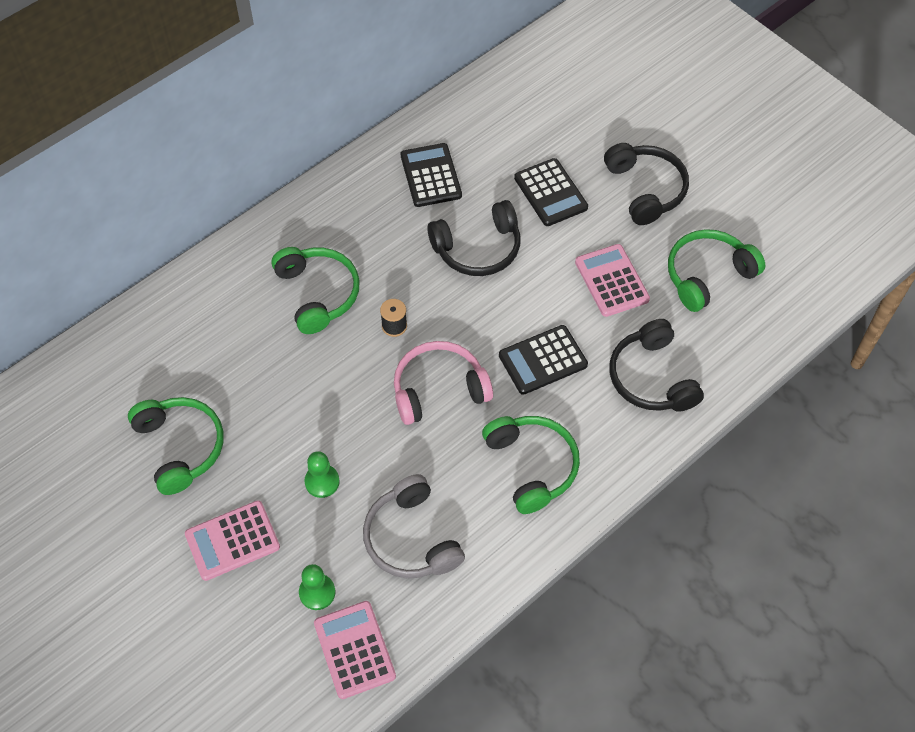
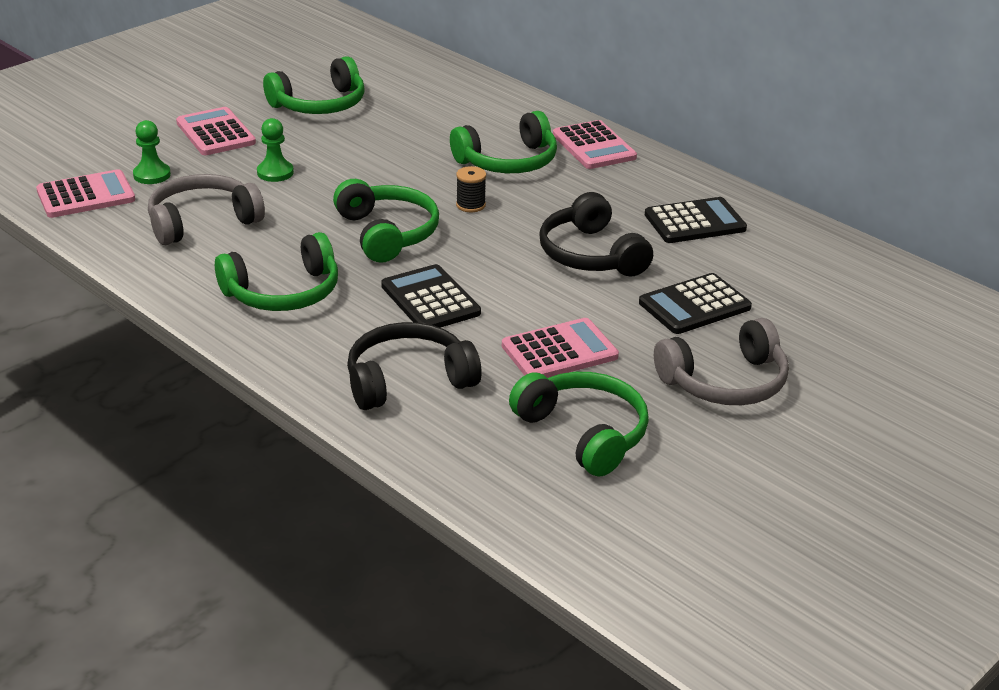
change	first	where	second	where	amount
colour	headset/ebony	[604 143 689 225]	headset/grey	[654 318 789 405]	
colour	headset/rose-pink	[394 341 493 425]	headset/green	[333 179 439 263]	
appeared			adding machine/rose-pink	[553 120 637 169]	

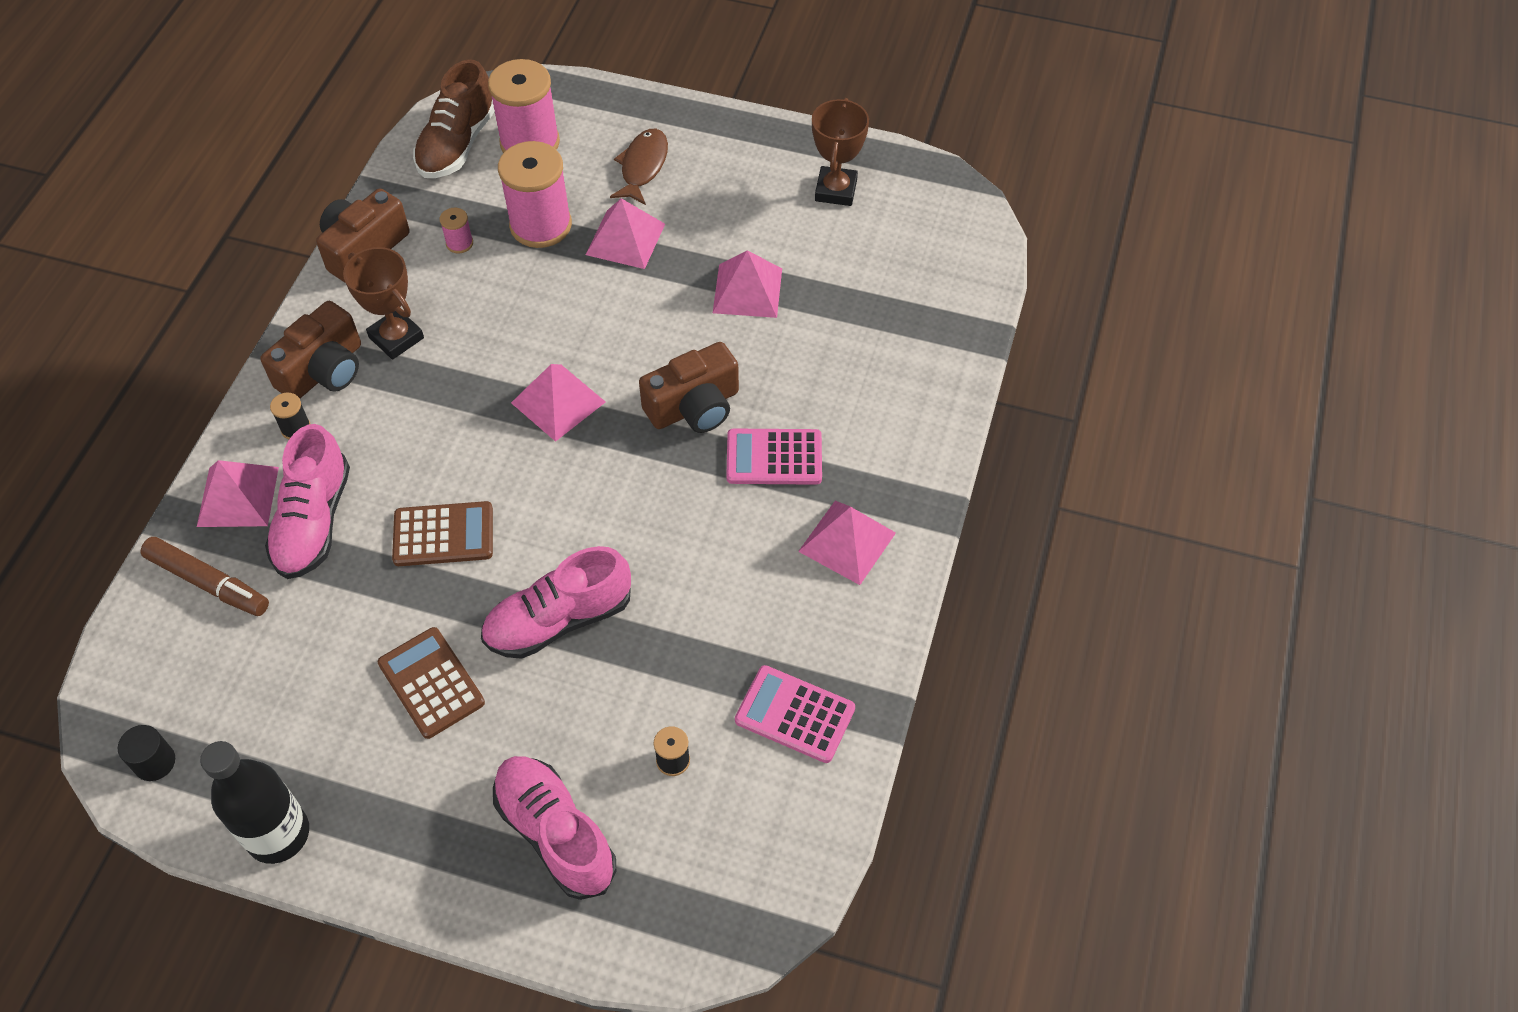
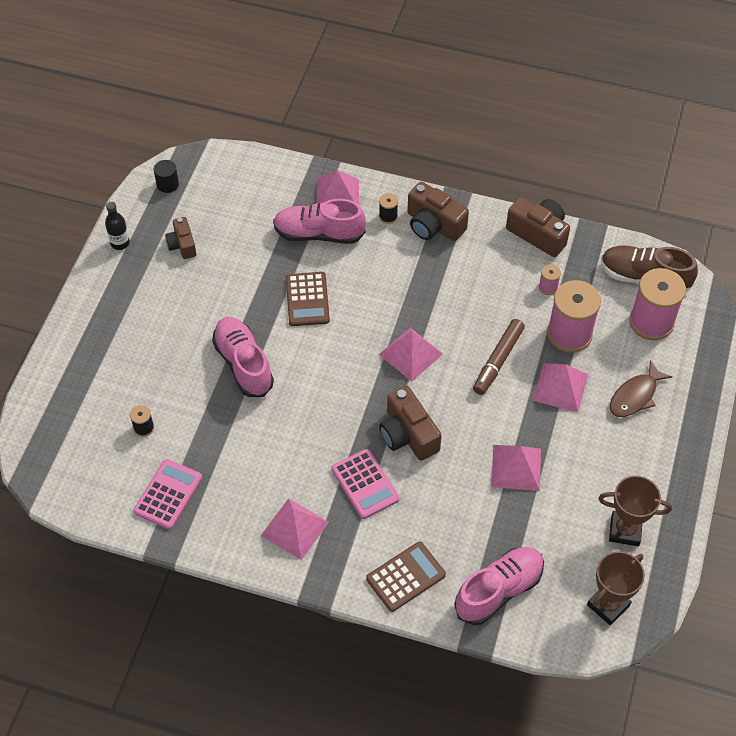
change	first	where	second	where	amount
spun	fish figure/dark brown	[610 129 668 205]		[610 360 672 417]	120 degrees clockwise
relocated	award cup/dark brown	[343 247 424 360]		[587 551 645 625]	
spun	adding machine/rose-pink	[726 429 822 485]		[331 449 399 519]	150 degrees clockwise
relocated	marker pen/dark brown	[140 537 269 616]		[473 319 525 395]	
relocated	adding machine/dark brown	[377 627 485 739]		[366 542 446 612]	
size	drink bottle/ebony	[200 741 309 864]		[105 202 130 250]	x0.56
relocated	shoe/rose-pink	[493 756 616 900]		[454 547 544 625]	
appeared			camera/dark brown	[165 217 196 259]	

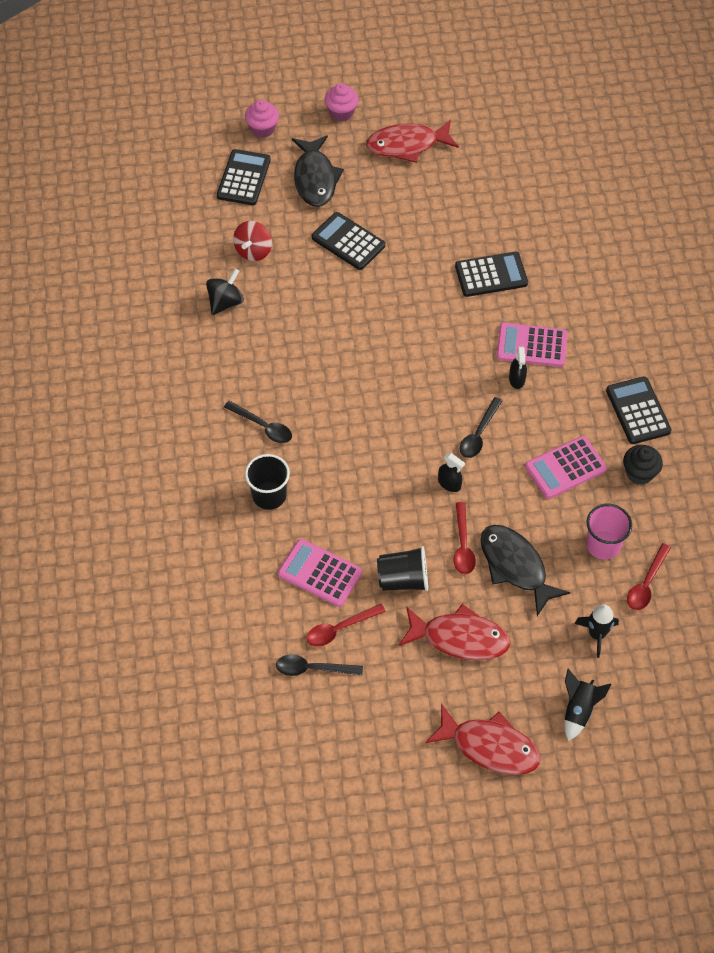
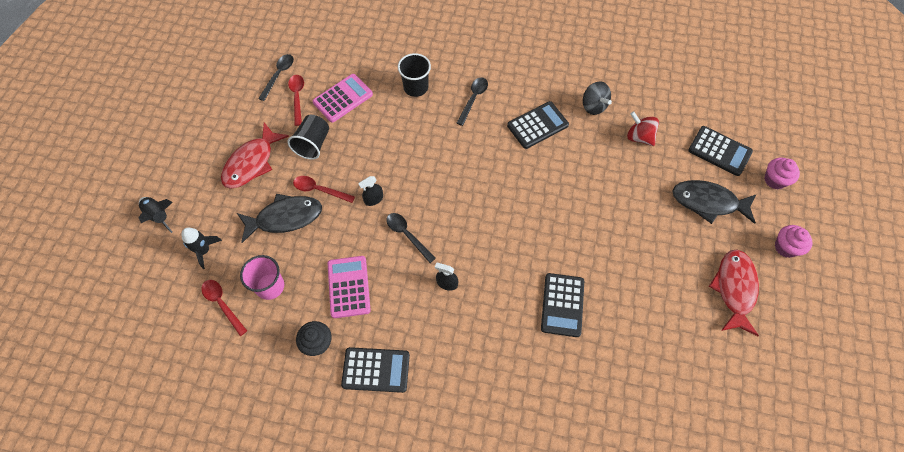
change	first	where	second	where	amount
relocated	adding machine/ebony	[312 212 385 270]		[507 101 569 149]	
missing	adding machine/rose-pink	[497 323 568 367]			
spun	teaspoon/ebony	[224 401 292 443]		[457 77 488 126]	150 degrees clockwise
missing	fish figure/red	[425 703 540 775]			

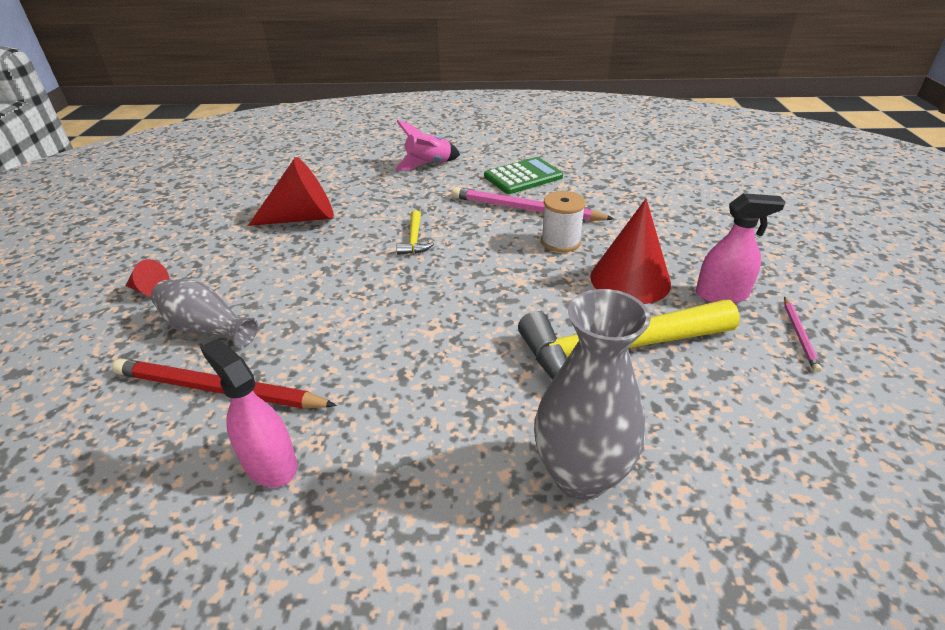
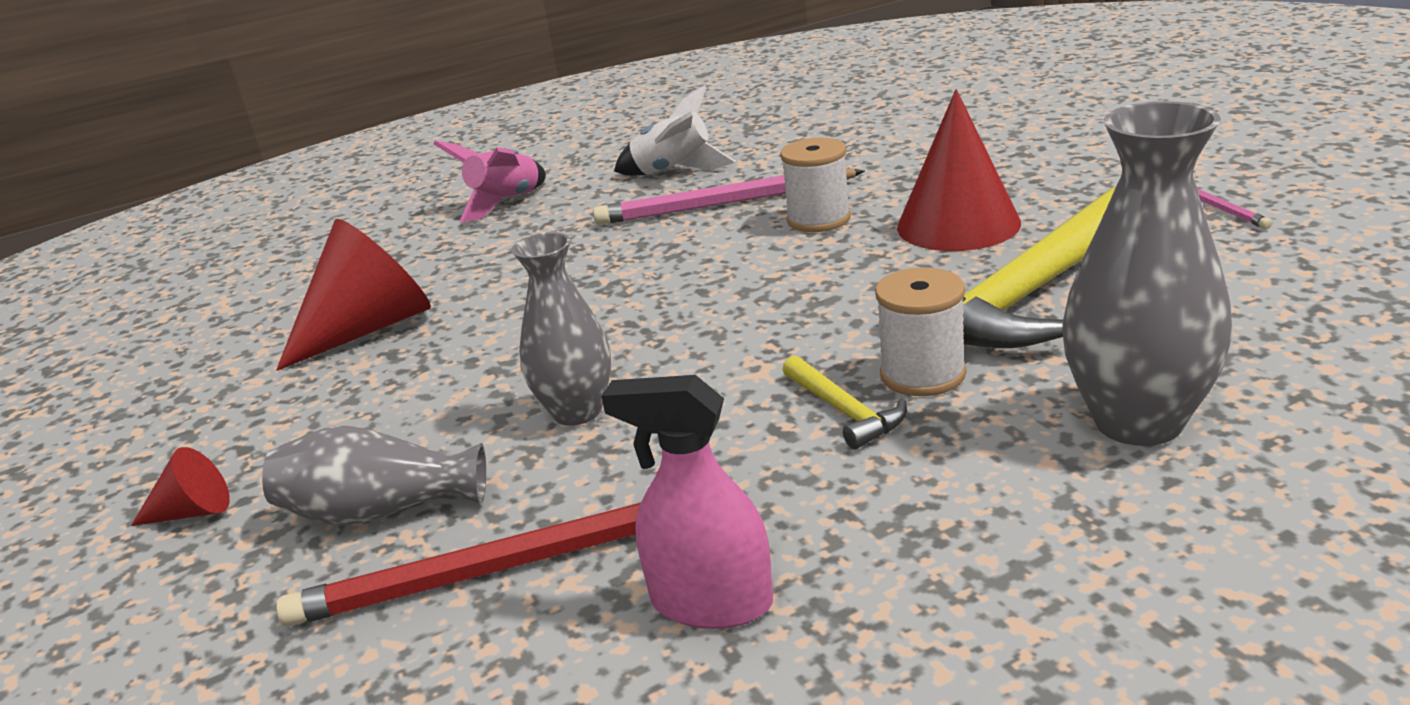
change	first	where	second	where	amount
exchanged	adding machine/green	[484 157 563 194]	rocket/pure white	[614 85 736 176]	
missing	spray cleaner/rose-pink	[696 193 785 303]			
relocated	claw hammer/golden	[396 210 434 255]		[783 356 907 449]	
appeared			tall vase/grey	[511 232 611 426]	
appeared			reel of thread/pure white	[875 267 966 396]	

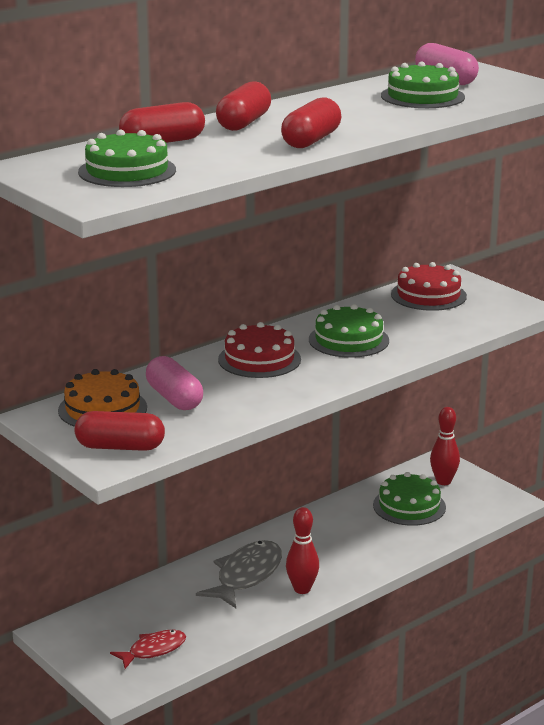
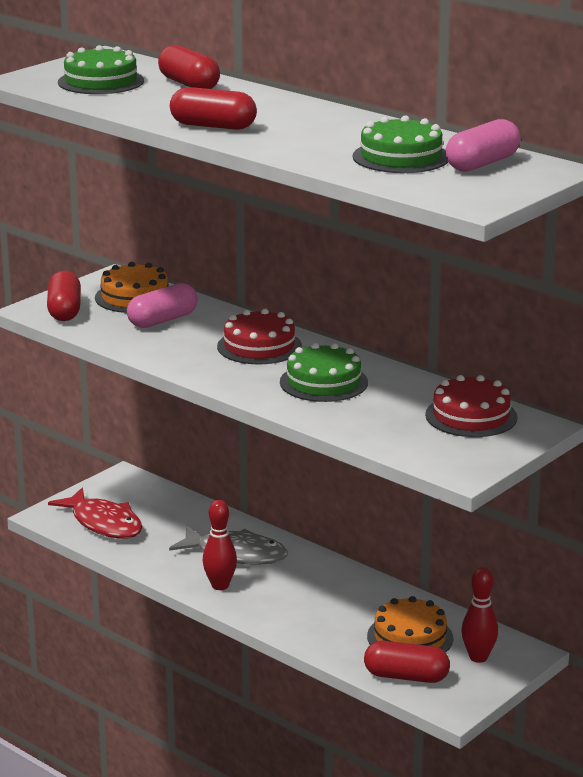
change	first	where	second	where	amount
relocated	pill shape/red	[216 81 271 131]		[364 641 450 683]	
colour	layer cake/green	[373 472 446 526]	layer cake/orange	[367 596 453 653]	
size	fish figure/red	[110 630 186 669]		[48 488 143 539]	x1.61

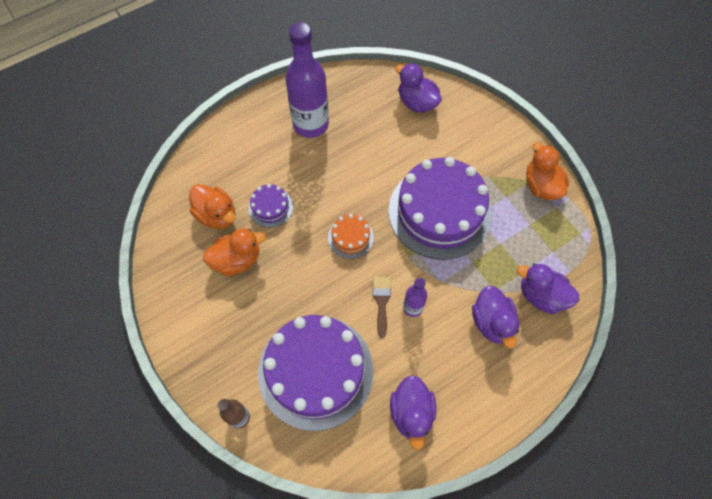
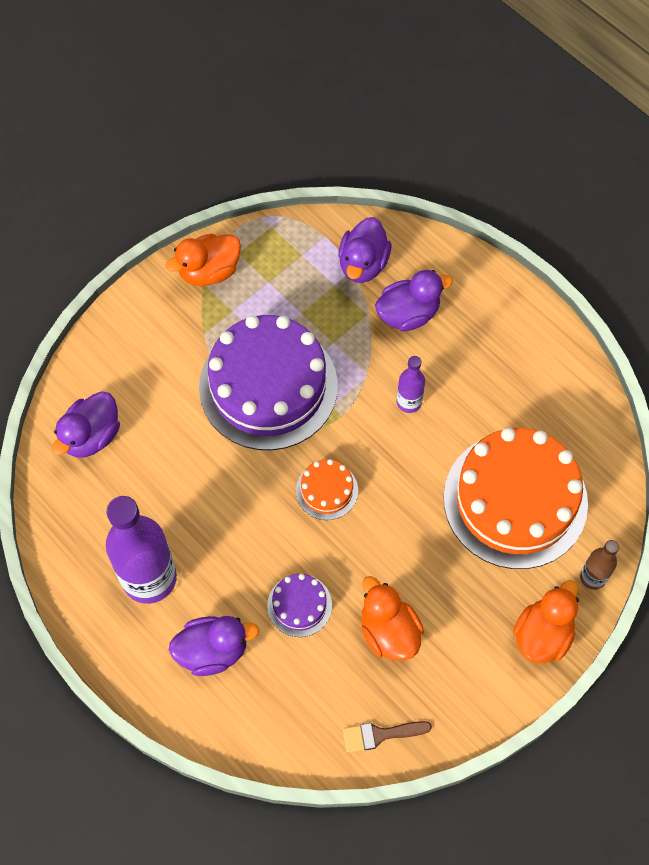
change	first	where	second	where	amount
relocated	toy duck/orange	[189 184 235 229]		[513 580 579 663]	
relocated	brush/dark brown	[373 277 391 338]		[343 721 432 753]	
colour	layer cake/royal purple	[258 315 374 431]	layer cake/orange	[444 428 588 569]	
relocated	toy duck/royal purple	[390 375 436 450]		[169 616 259 676]	

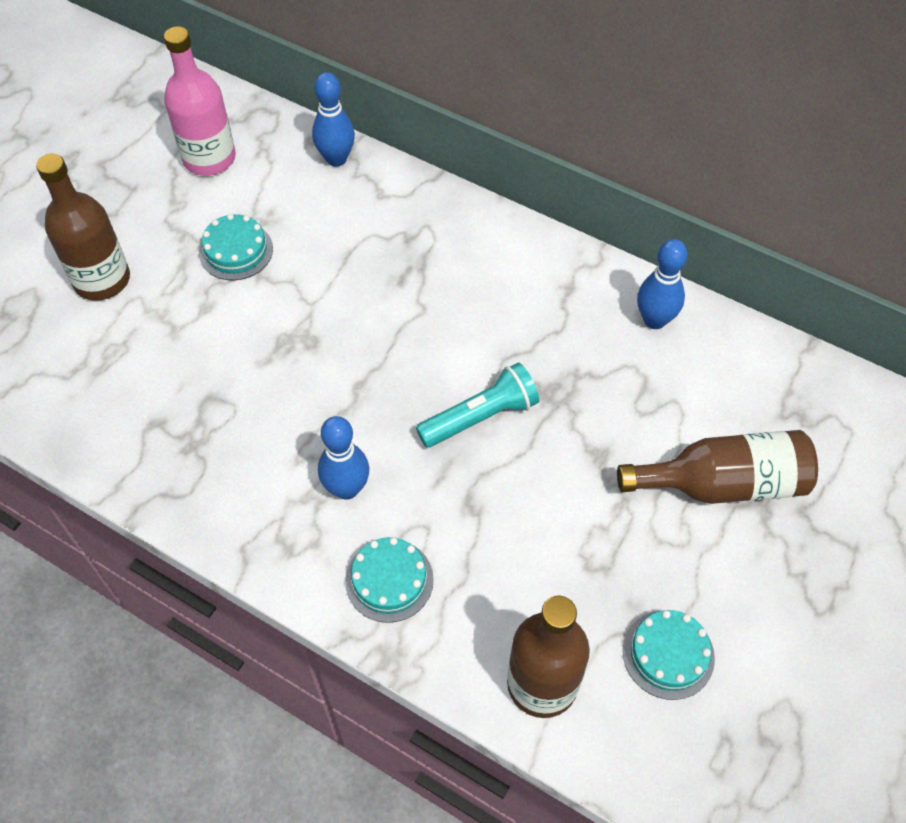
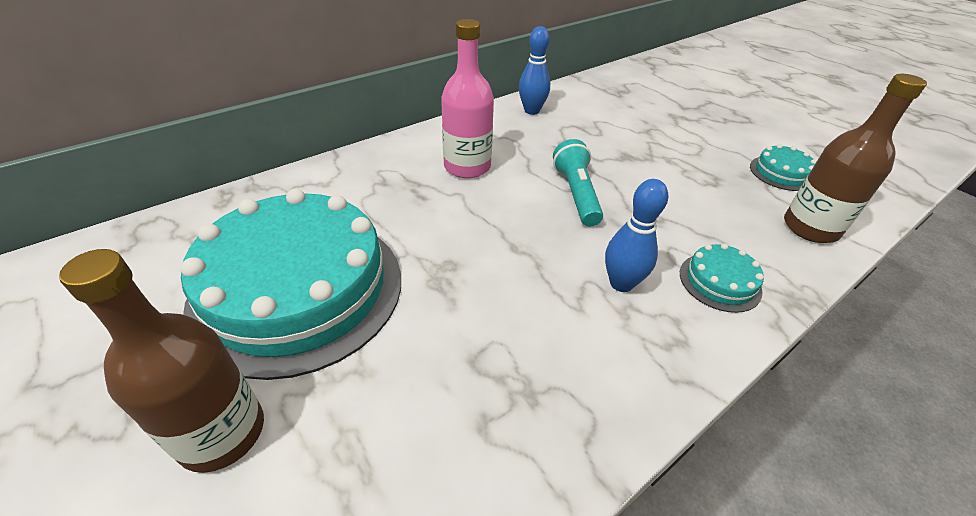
change	first	where	second	where	amount
relocated	drink bottle/rose-pink	[164 26 236 176]		[441 19 494 178]	
missing	bowling pin/cobalt	[312 72 355 167]			
size	layer cake/teal	[199 214 273 280]		[181 189 401 380]	x2.46
missing	drink bottle/dark brown	[617 430 818 504]			

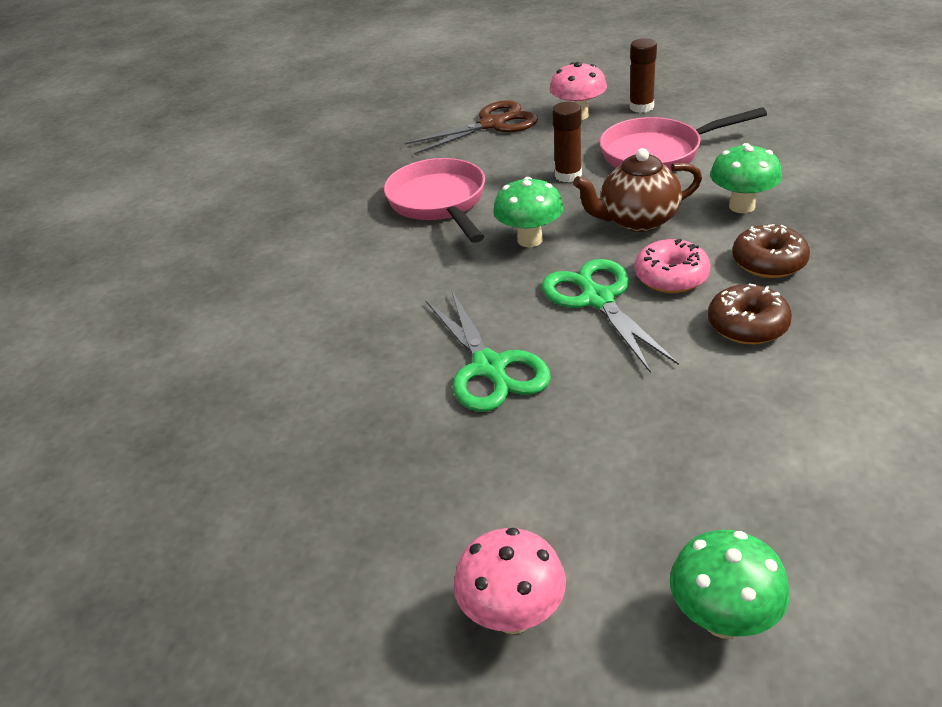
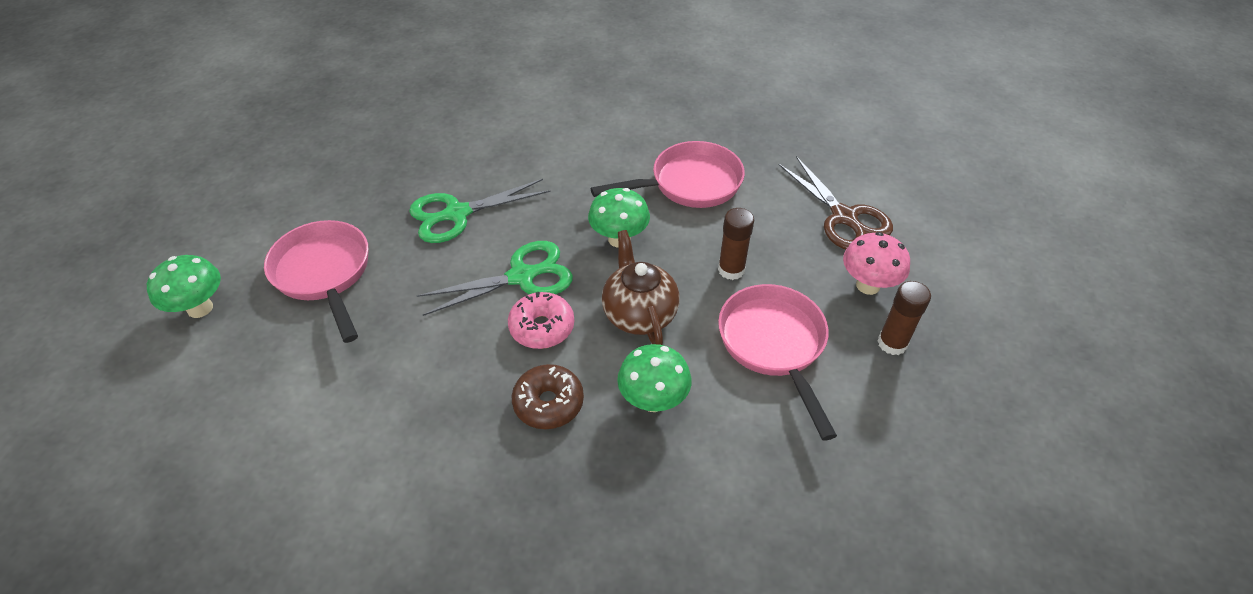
change	first	where	second	where	amount
missing	glazed donut/dark brown	[708 283 792 344]			
missing	fungus/rose-pink	[454 528 566 634]			
appeared			skillet/rose-pink	[264 220 369 343]	

